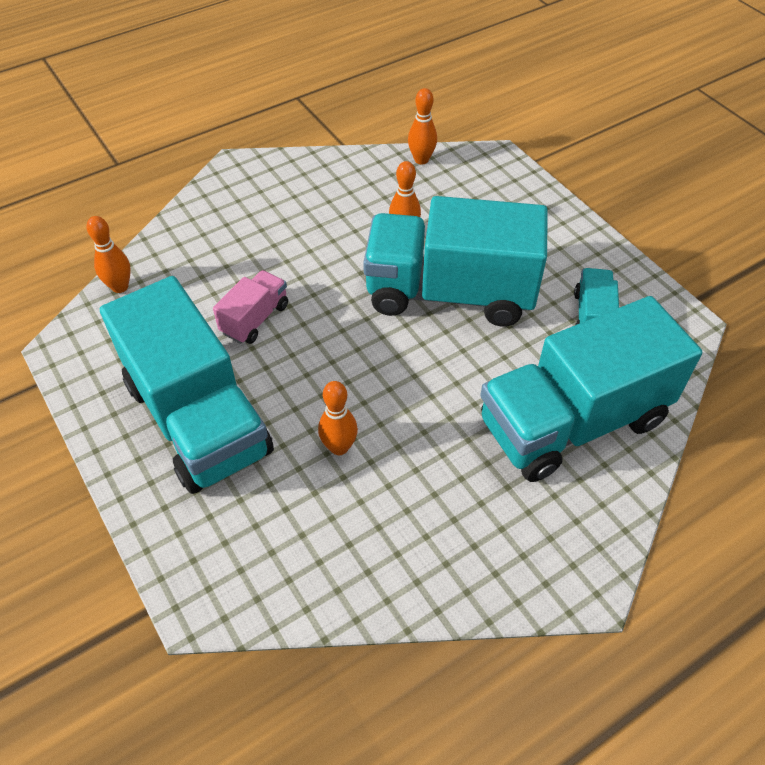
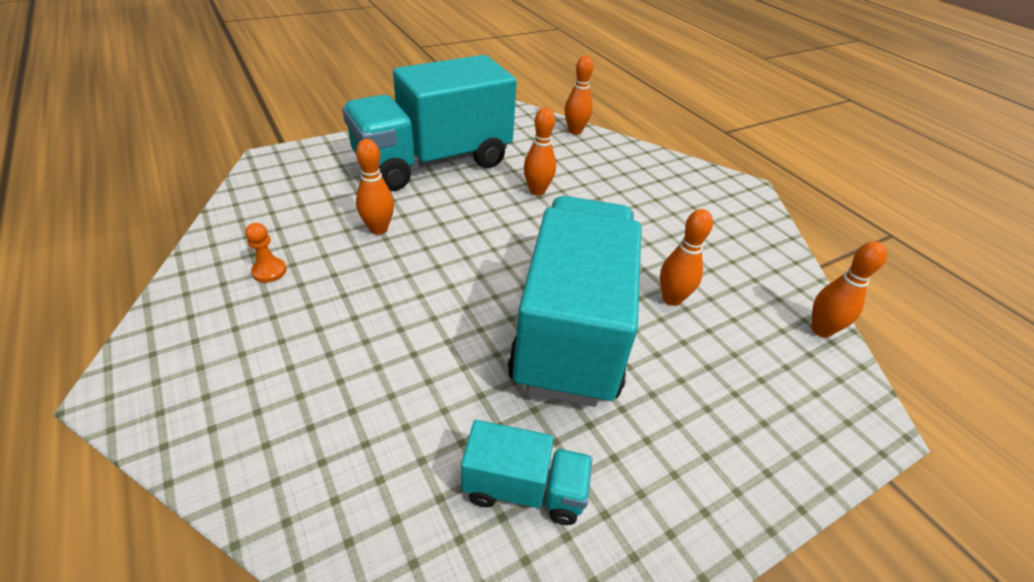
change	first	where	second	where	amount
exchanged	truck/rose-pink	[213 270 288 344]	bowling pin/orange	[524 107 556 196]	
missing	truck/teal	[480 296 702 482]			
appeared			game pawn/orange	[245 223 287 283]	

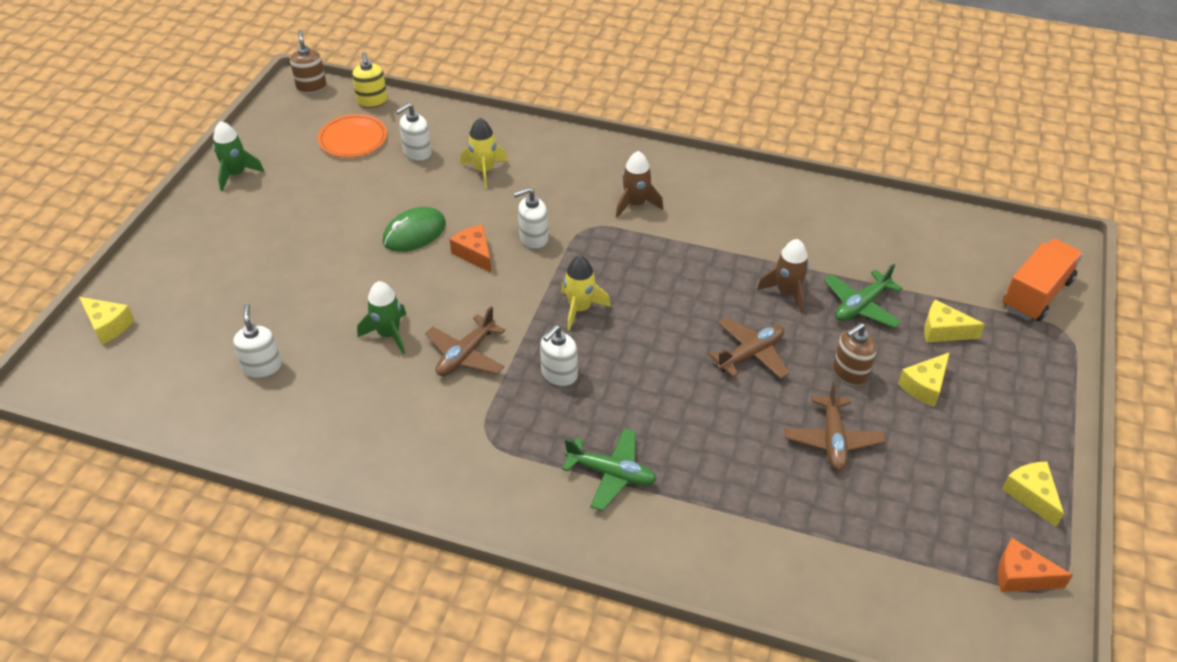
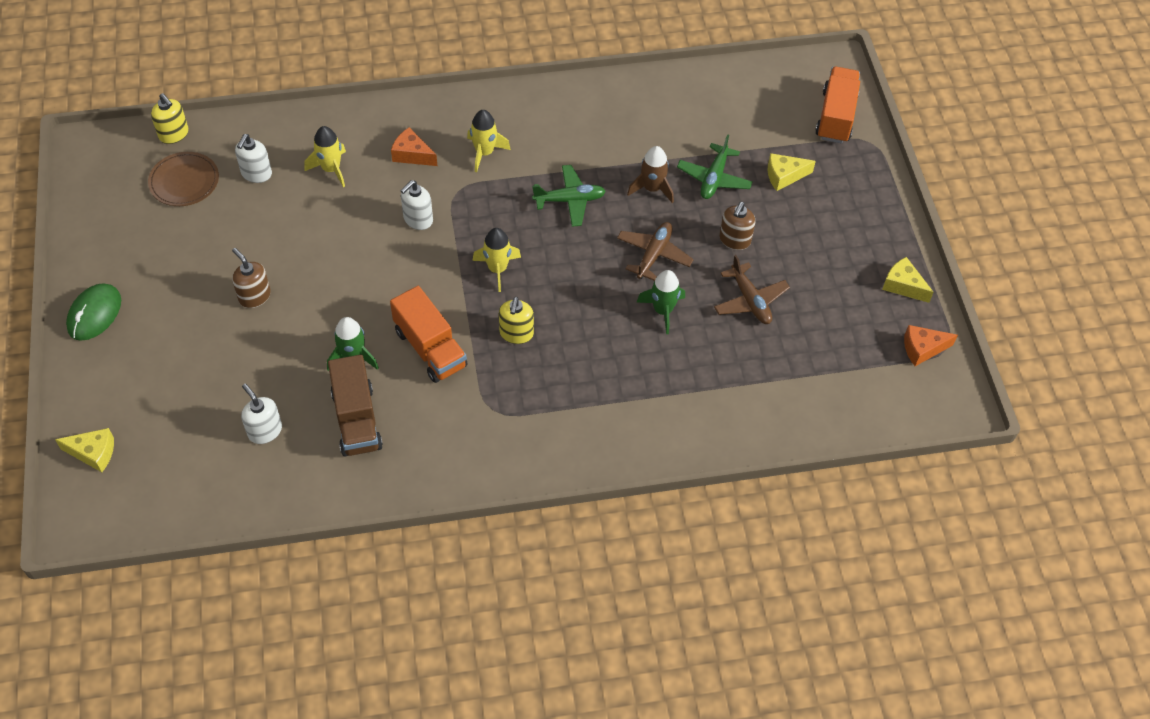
change	first	where	second	where	amount
relocated	soap dispenser/dark brown	[290 30 326 93]		[232 248 271 308]	
colour	dinner plate/orange	[318 114 387 157]	dinner plate/dark brown	[148 152 219 206]	
relocated	rocket/green	[213 121 264 191]		[637 270 685 334]	
colour	rocket/dark brown	[616 151 663 218]	rocket/golden	[467 110 511 172]	
relocated	PC mouse/green	[383 207 446 252]		[66 283 121 341]	
relocated	piece of cheese/orange	[450 224 492 273]		[391 127 437 166]	
exchanged	plane/dark brown	[425 306 505 376]	truck/orange	[390 286 468 383]	
colour	soap dispenser/pure white	[540 325 578 386]	soap dispenser/golden	[499 297 534 344]	
missing	piece of cheese/golden	[898 352 950 407]			
relocated	plane/green	[562 428 656 511]		[532 165 606 227]	
appeared			truck/dark brown	[328 355 383 456]	

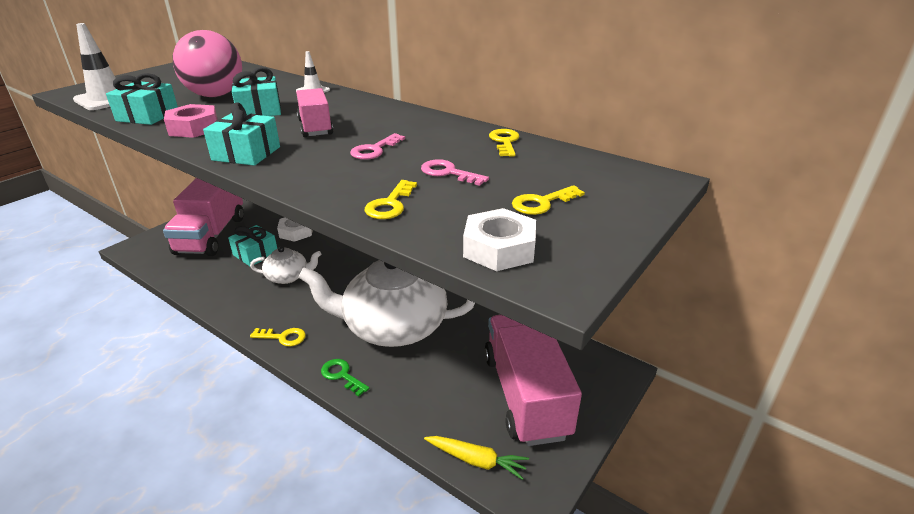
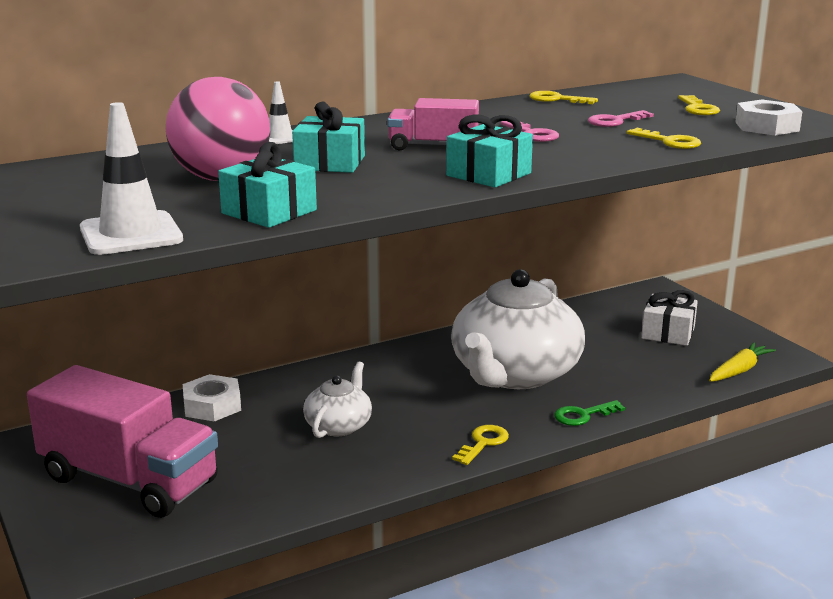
change	first	where	second	where	amount
missing	nut/rose-pink	[164 104 218 138]			
missing	wrapped gift/teal	[228 225 277 266]			
exchanged	truck/rose-pink	[484 315 582 446]	wrapped gift/pure white	[641 290 698 346]	

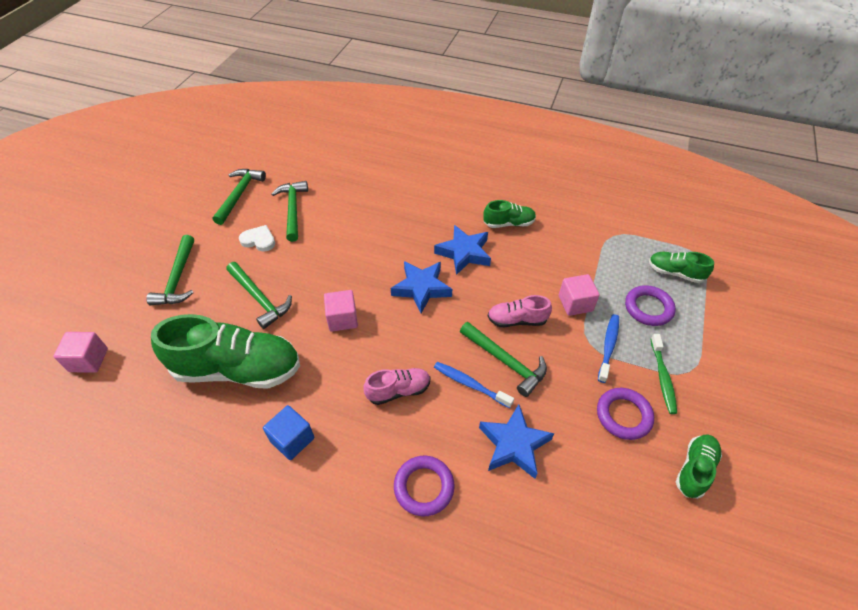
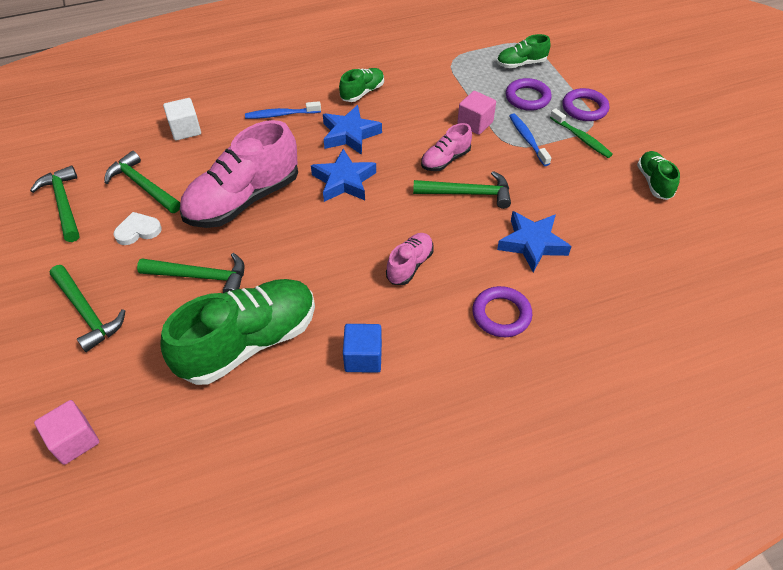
change	first	where	second	where	amount
missing	solid cube/rose-pink	[324 290 358 332]			
relocated	dental brush/cobalt	[434 362 514 408]		[245 101 321 119]	
relocated	torus/royal purple	[597 388 654 440]		[562 88 609 121]	
appeared			solid cube/pure white	[163 98 201 141]	
appeared			shoe/rose-pink	[179 120 298 228]	

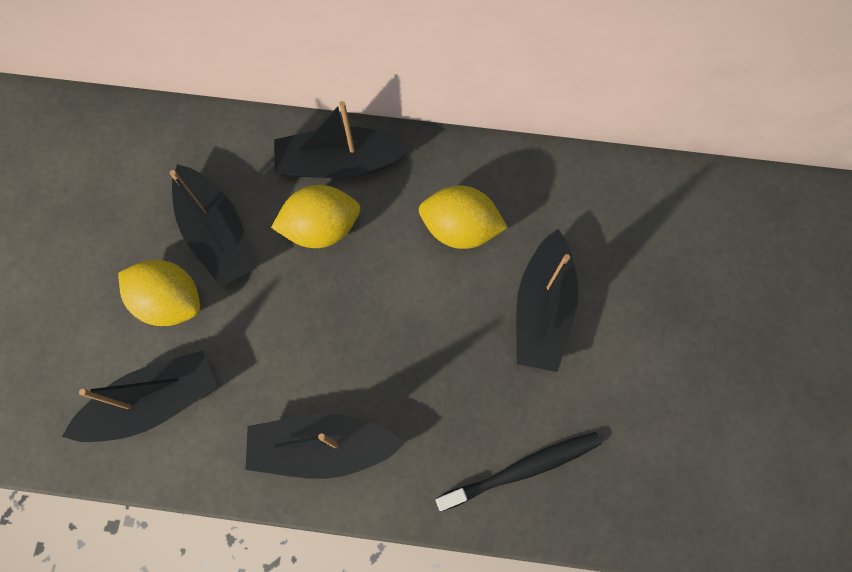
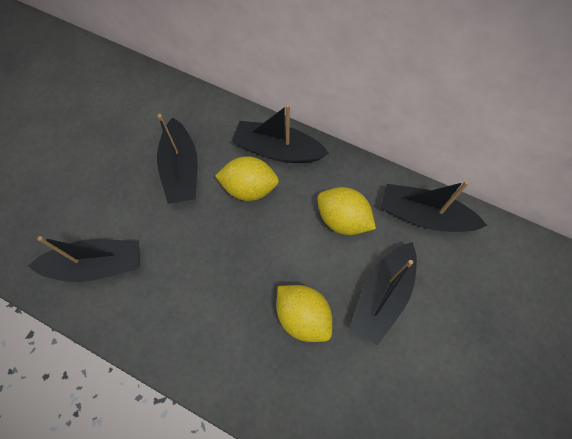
change	first	where	second	where	amount
relocated	toy lemon/golden	[118 260 200 326]		[277 285 332 342]	
relocated	toy boat/ebony	[245 413 405 479]		[381 181 487 232]	
missing	dental brush/ebony	[436 432 601 511]			

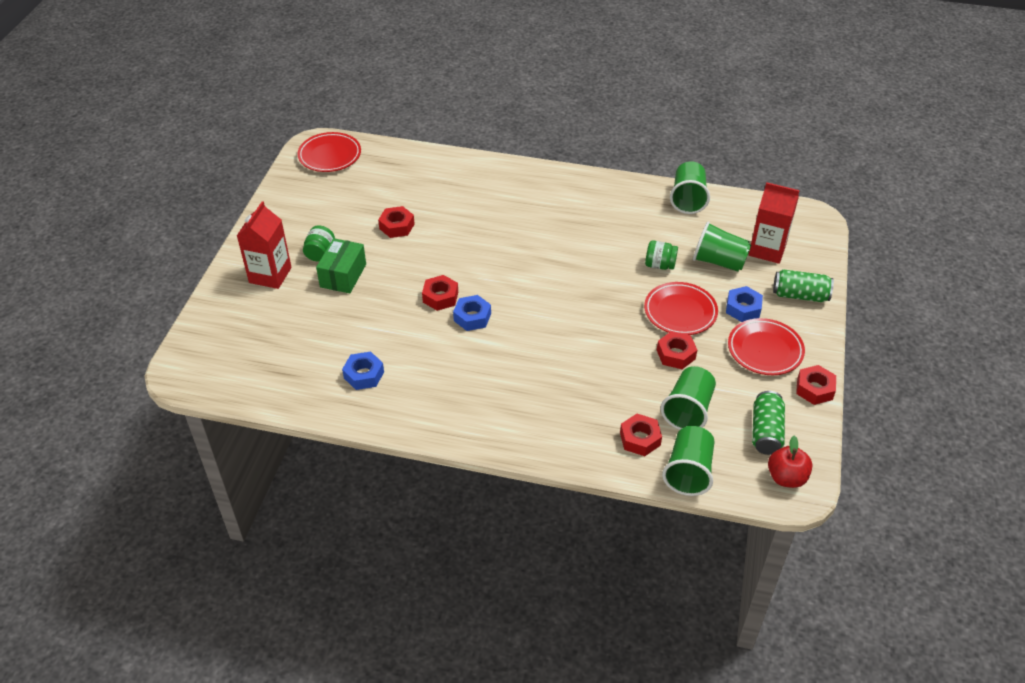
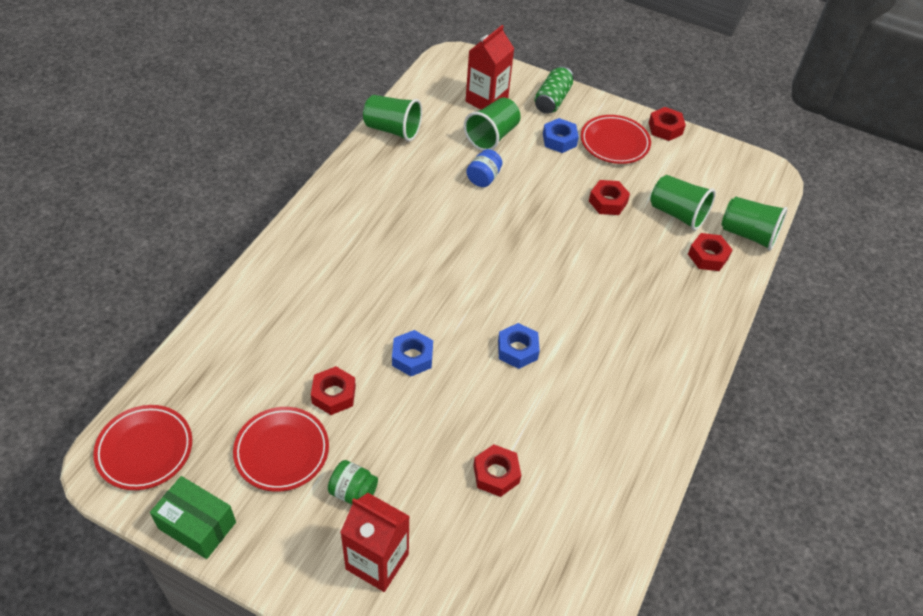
change	first	where	second	where	amount
relocated	package/green	[316 238 366 293]		[150 476 236 559]	
colour	jar/green	[645 240 678 270]	jar/cobalt	[466 149 502 187]	
relocated	nut/red	[422 275 458 311]		[473 444 521 497]	
relocated	dinner plate/red	[644 282 718 335]		[233 407 329 492]	
relocated	nut/cobalt	[342 352 384 390]		[392 330 433 376]	
missing	tin/green	[752 391 785 455]			
missing	toy apple/red	[768 436 813 488]			

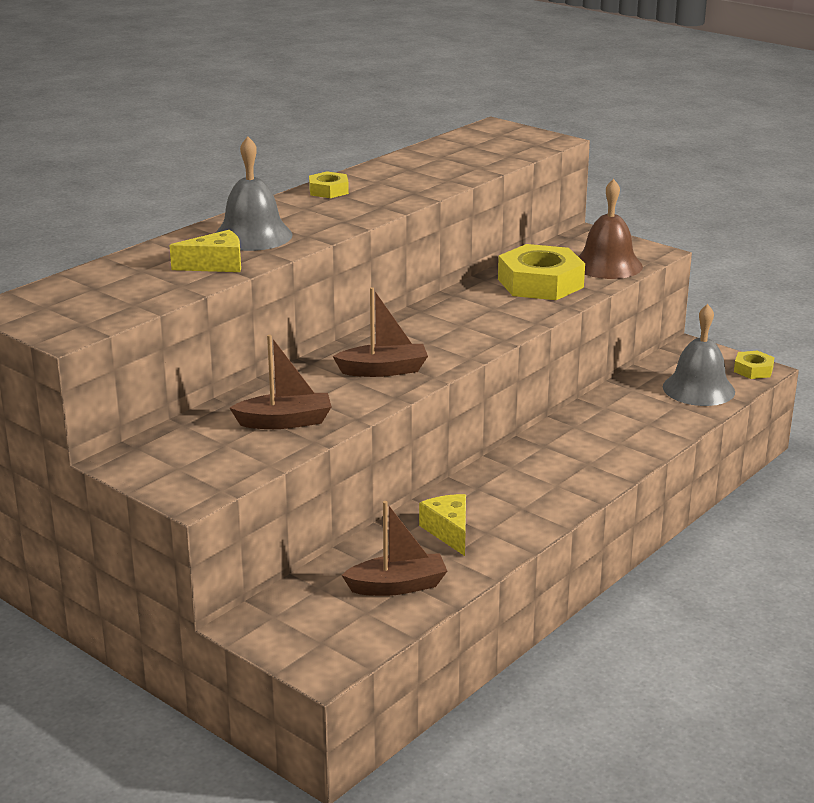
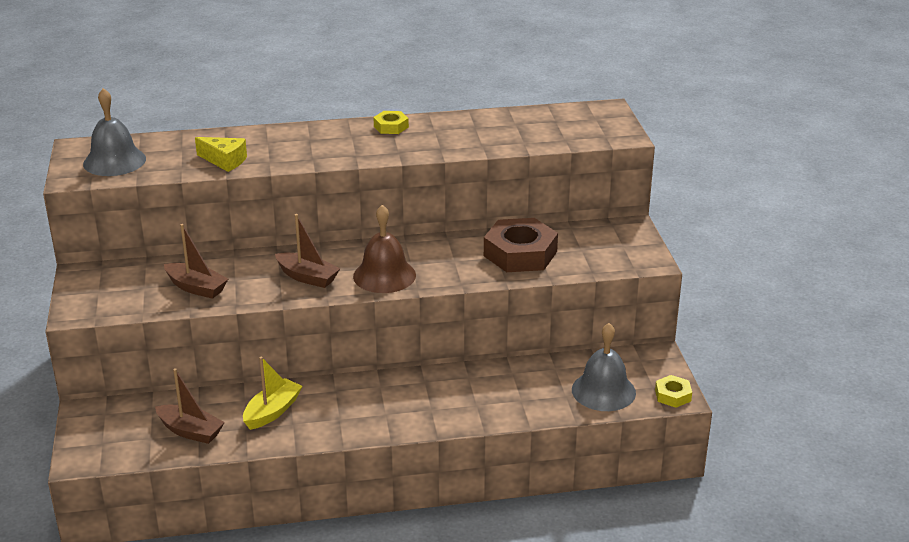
change	first	where	second	where	amount
relocated	hand bell/grey	[216 136 293 251]		[83 88 146 176]	
relocated	hand bell/dark brown	[578 179 643 279]		[353 205 416 293]	
colour	nut/golden	[498 244 585 300]	nut/dark brown	[484 218 558 272]	
exchanged	piece of cheese/golden	[419 494 466 556]	toy boat/golden	[243 357 302 430]	

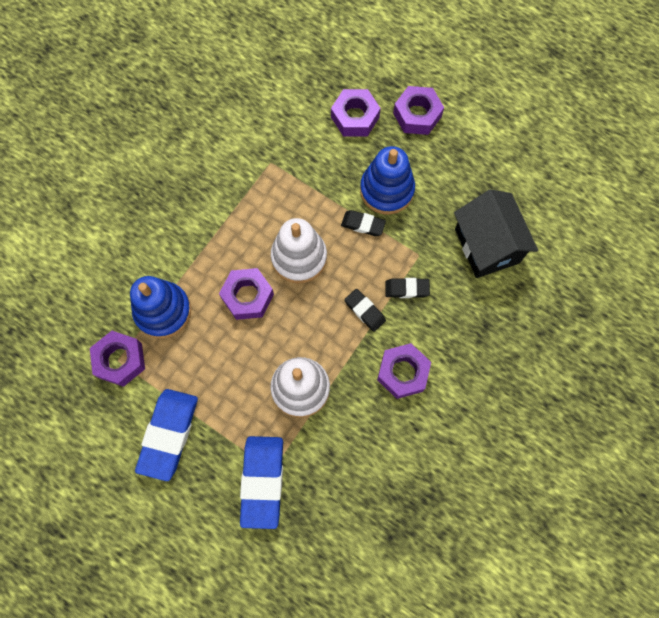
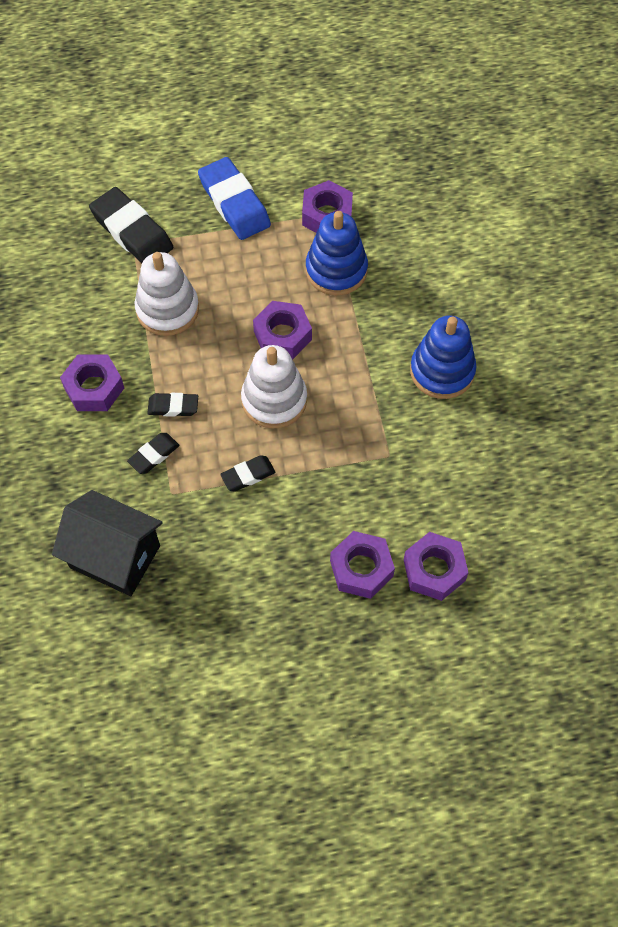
change	first	where	second	where	amount
relocated	nut/royal purple	[393 86 444 135]		[404 532 469 601]	
relocated	ring stacker/cobalt	[360 146 415 215]		[410 315 476 399]	
colour	eraser/cobalt	[240 436 283 529]	eraser/ebony	[89 187 173 263]	

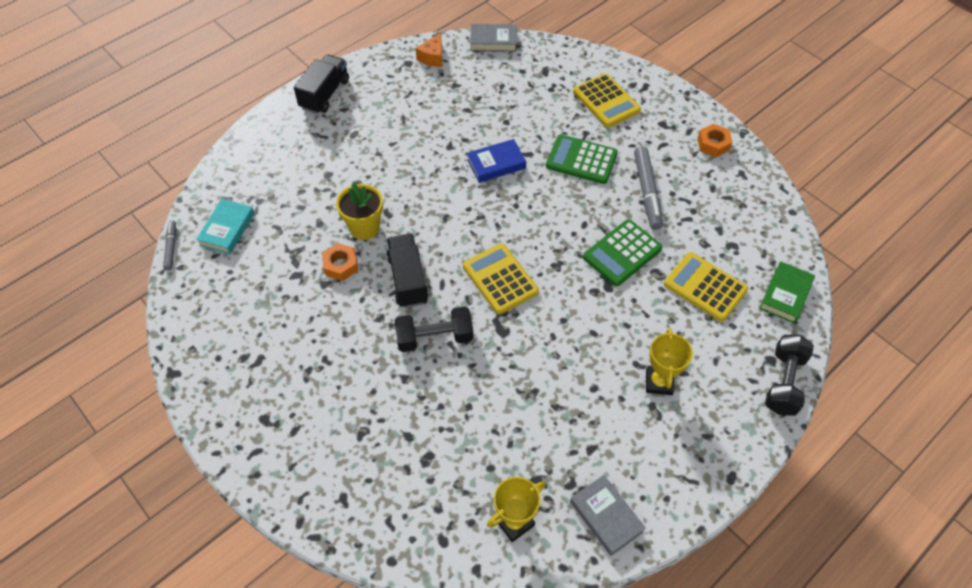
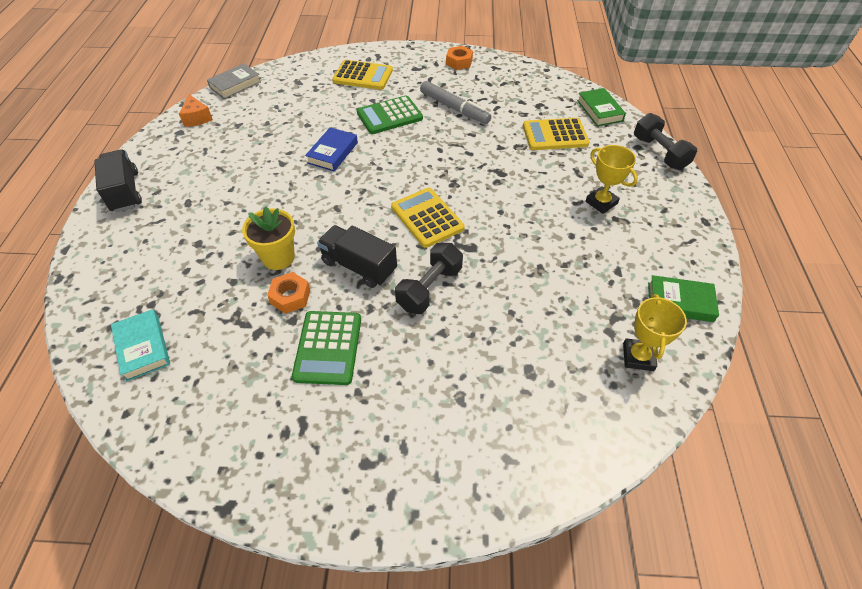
change	first	where	second	where	amount
relocated	adding machine/green	[583 219 662 286]		[292 311 361 385]	
missing	marker pen/grey	[163 220 176 270]			
spun	adding machine/golden	[463 243 539 315]		[391 188 465 248]	45 degrees clockwise
colour	book/grey	[570 475 646 556]	book/green	[648 275 719 322]	

